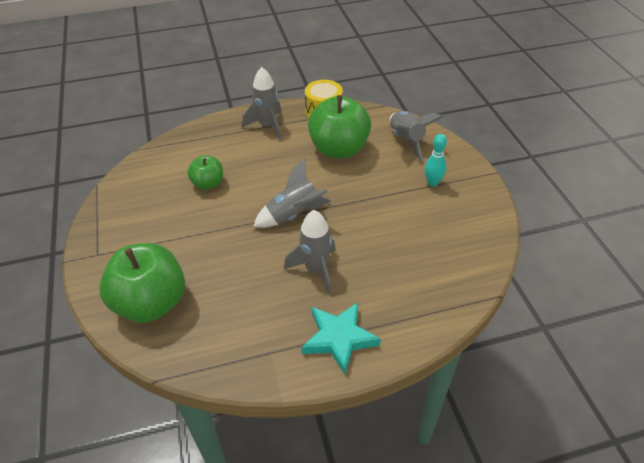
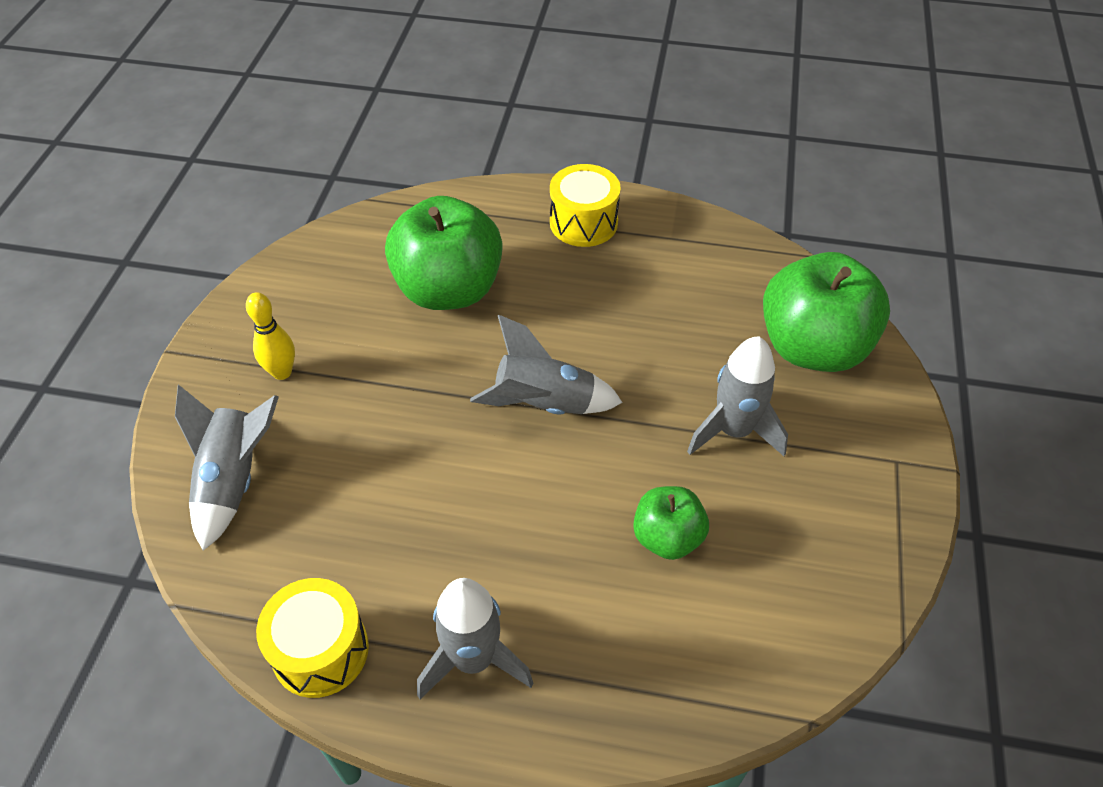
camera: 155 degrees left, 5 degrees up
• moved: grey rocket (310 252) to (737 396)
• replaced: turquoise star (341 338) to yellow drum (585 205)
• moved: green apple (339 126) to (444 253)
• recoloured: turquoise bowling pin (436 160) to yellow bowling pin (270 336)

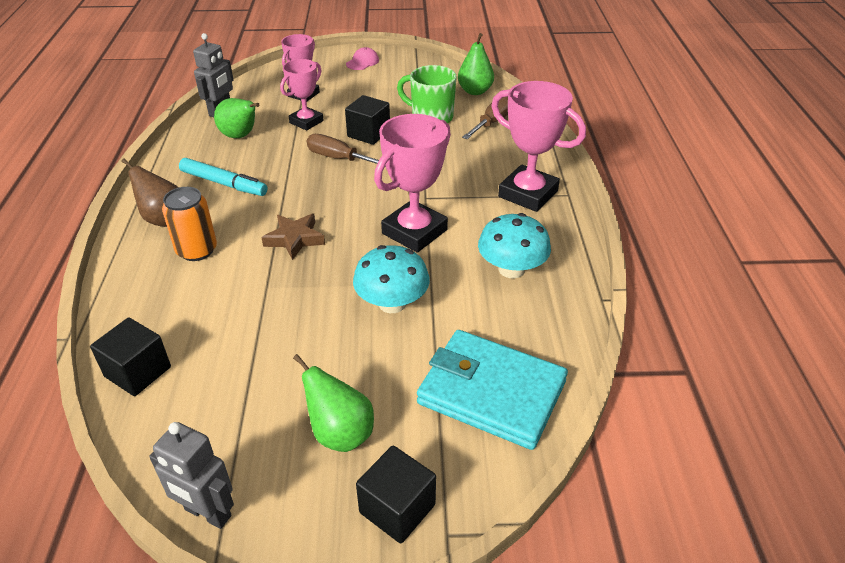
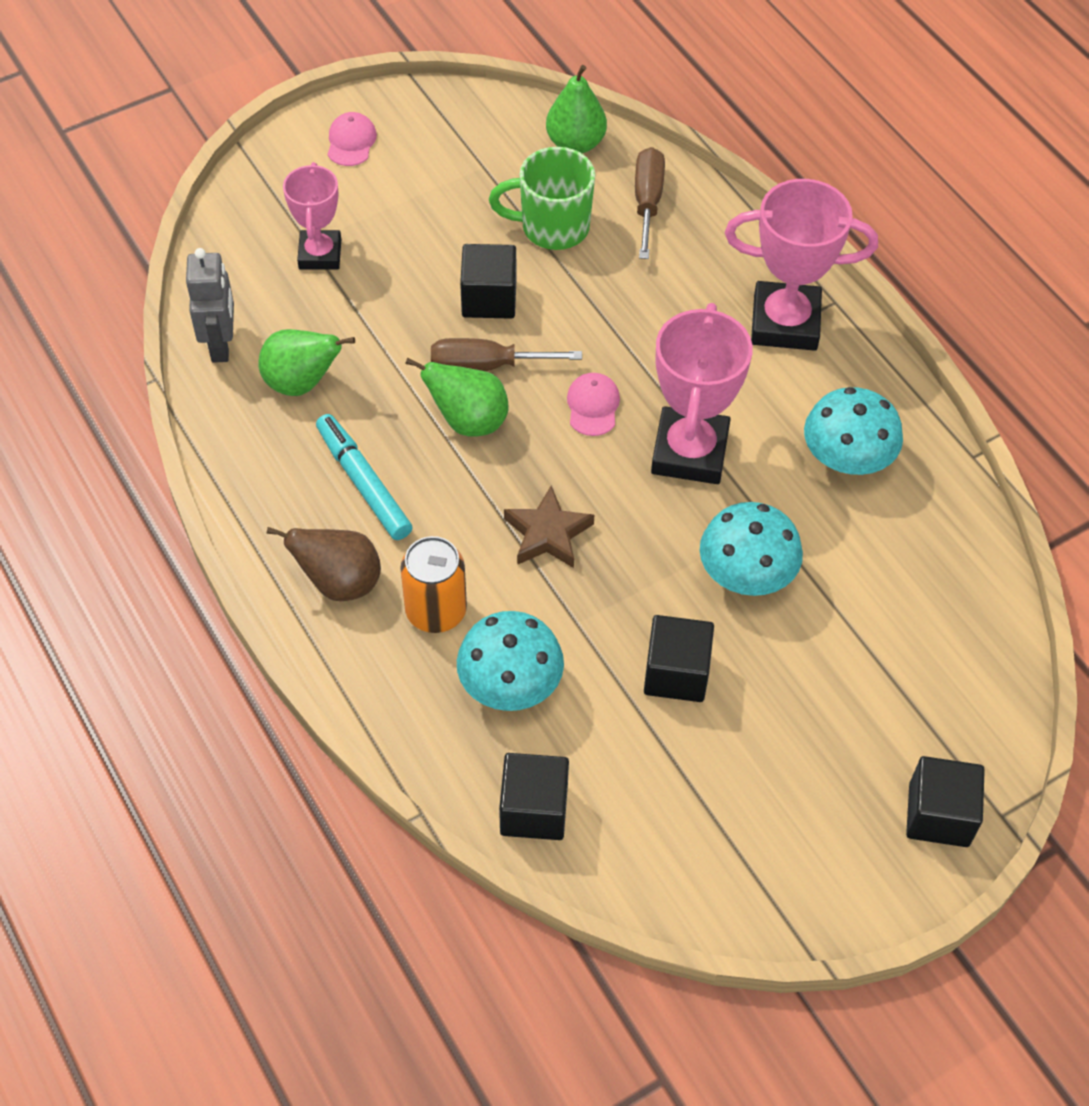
camera: 30 degrees left, 15 degrees up
• removed: grey robot (191 475)
• turned: turquoise marker (223 177) = (364 477) 120 degrees counterclockwise
• removed: pink trophy (302 95)
• moved: green pear (333 403) to (456 397)
• removed: turquoise wallet (492 390)
• added: turquoise mushroom (510 661)
• added: pink cap (593 404)
• added: black cube (679 658)

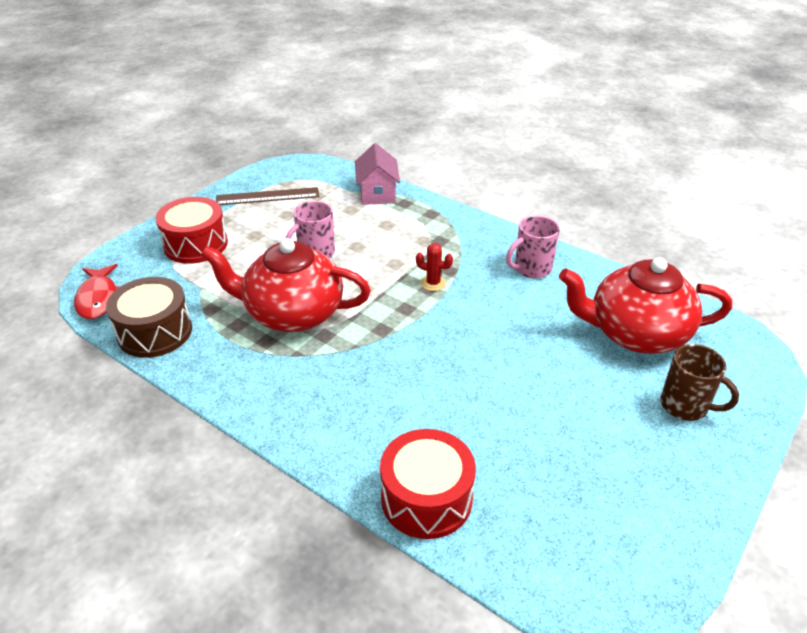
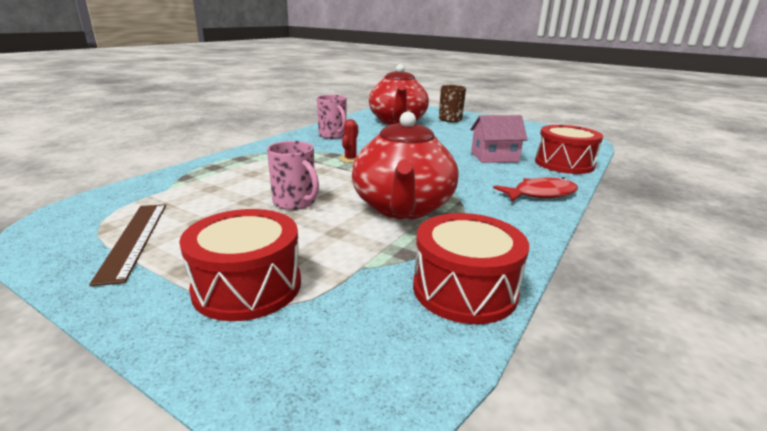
camera: 95 degrees left, 15 degrees down
• moved: red fish (96 291) to (535 189)
• recoloured: brown drum (149 317) to red drum (471 268)
• moved: pink house (377 174) to (499 139)

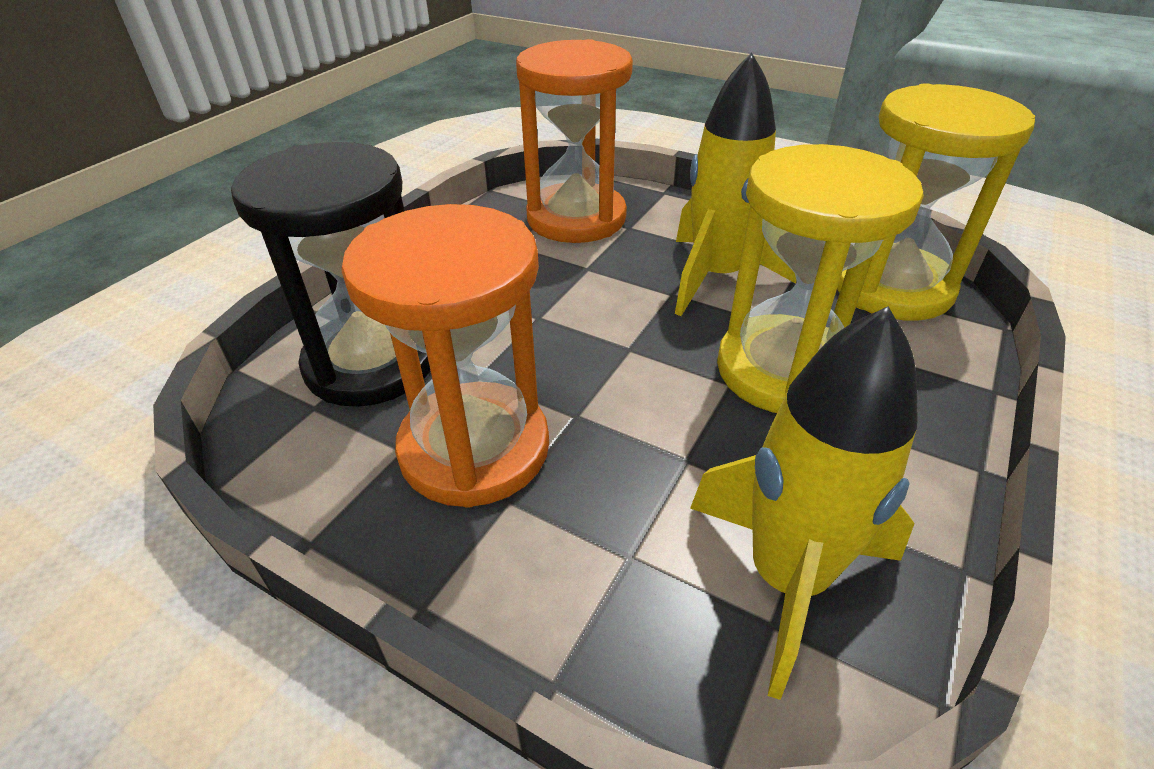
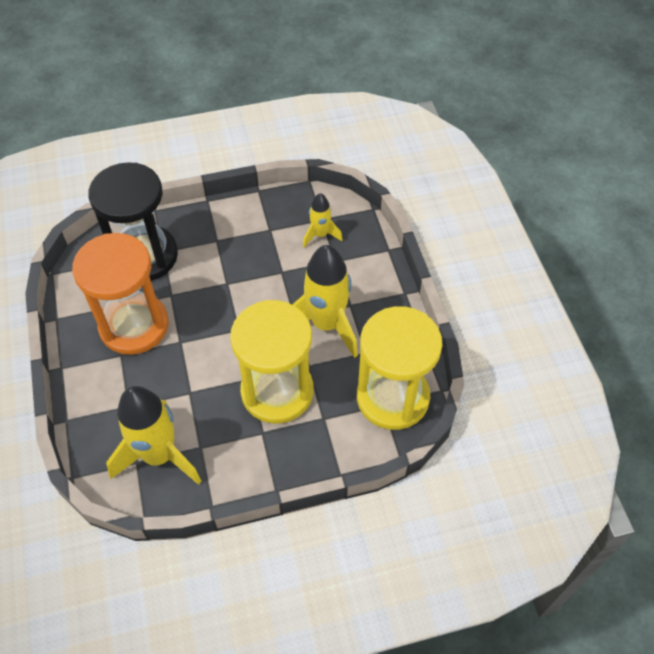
camera: 45 degrees right, 15 degrees up
• replaced: orange hourglass (574 141) to yellow rocket (323 220)

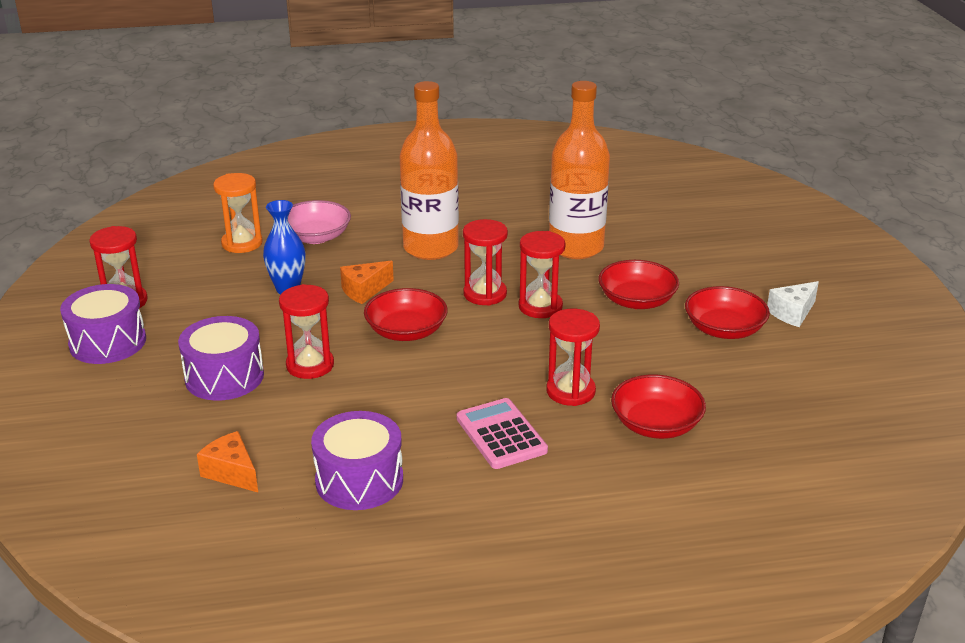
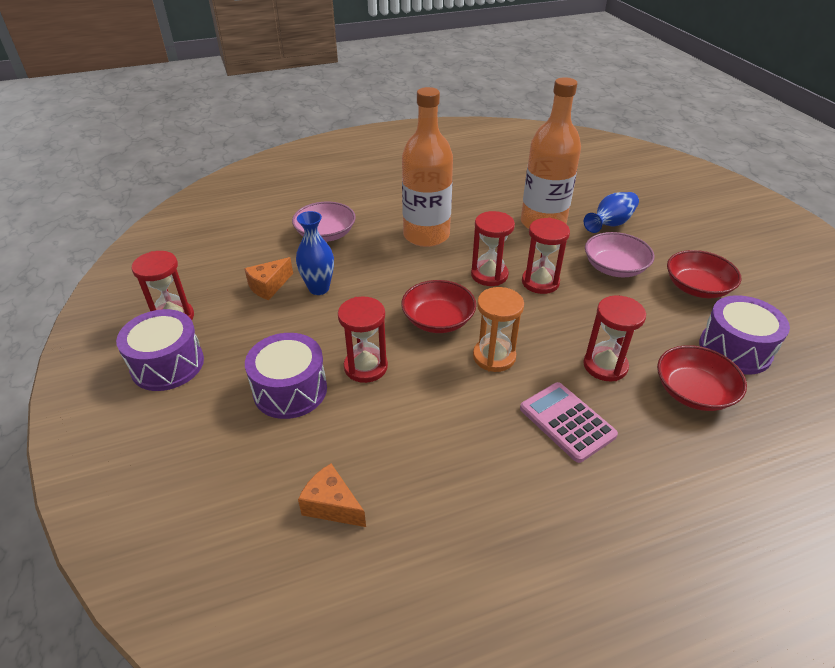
camera: 10 degrees left, 10 degrees up
• moved: orange hourglass (237 213) to (498 329)
• moved: purple drum (357 460) to (744 335)
• moved: orange cheese (367 282) to (268 278)
• recoloured: red bowl (638 284) to pink bowl (619 254)
• removed: white cheese (793 304)
• added: blue vase (611 212)

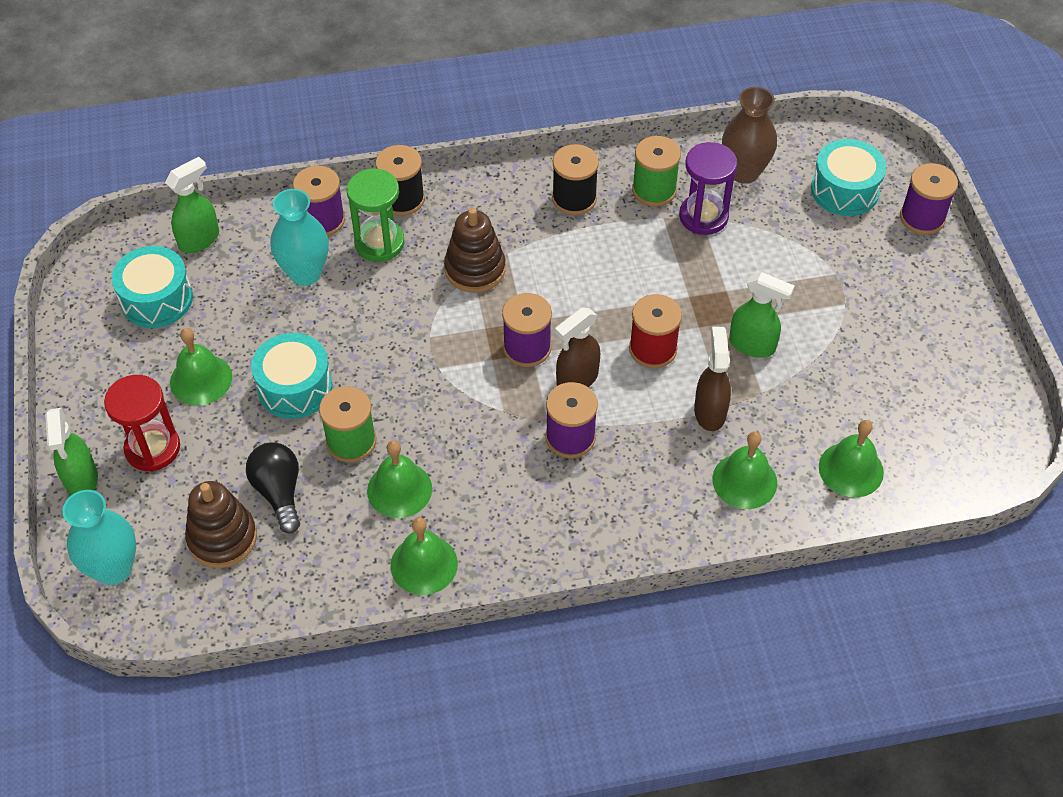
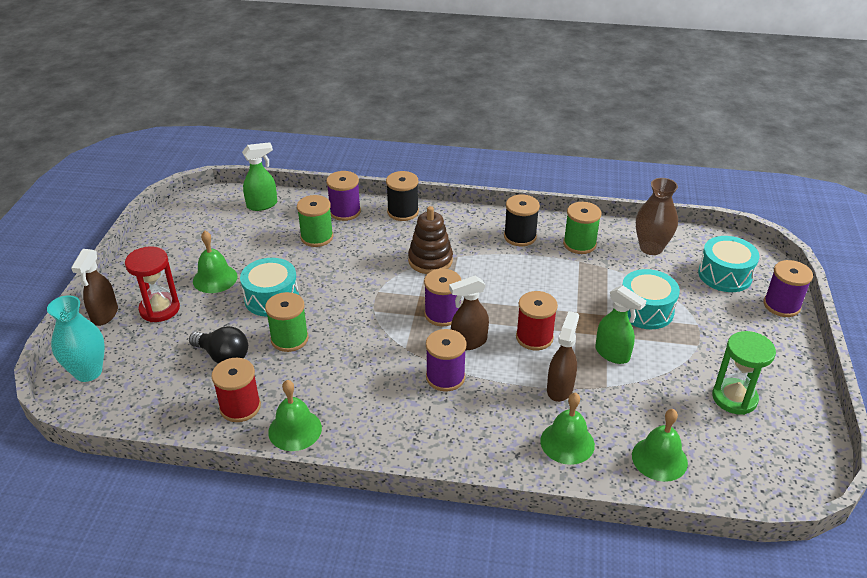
camera: 20 degrees right, 15 degrees down
• recoloured: green spray bottle (71 451) to brown spray bottle (94 287)
• moved: turquoise drum (152 287) to (651 299)
• removed: brown stacking toy (221 524)
• turned: black light bulb (273 487) = (218 345) 120 degrees clockwise
• replaced: turquoise vase (299 237) to green spool (315 221)
• moved: green hourglass (376 215) to (744 373)
• removed: green bell (399 479)
• removed: purple hourglass (708 188)
• added: red spool (236 390)

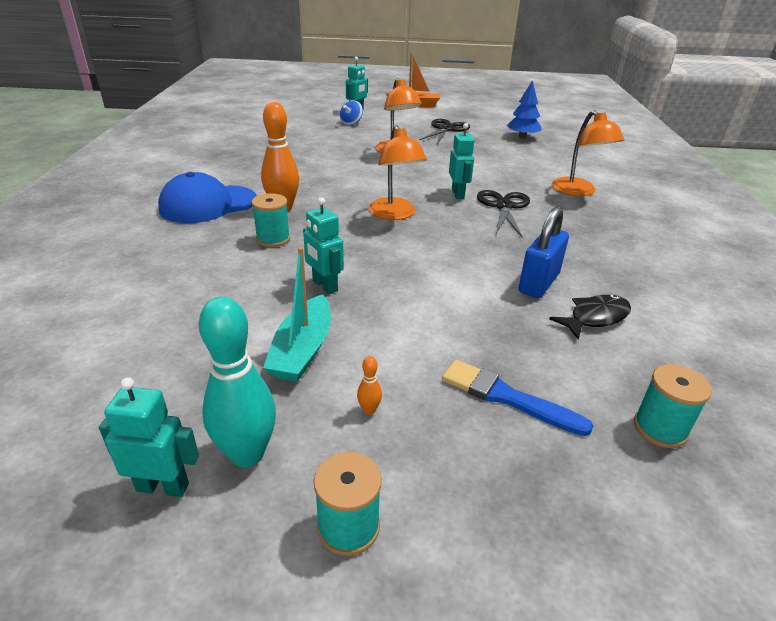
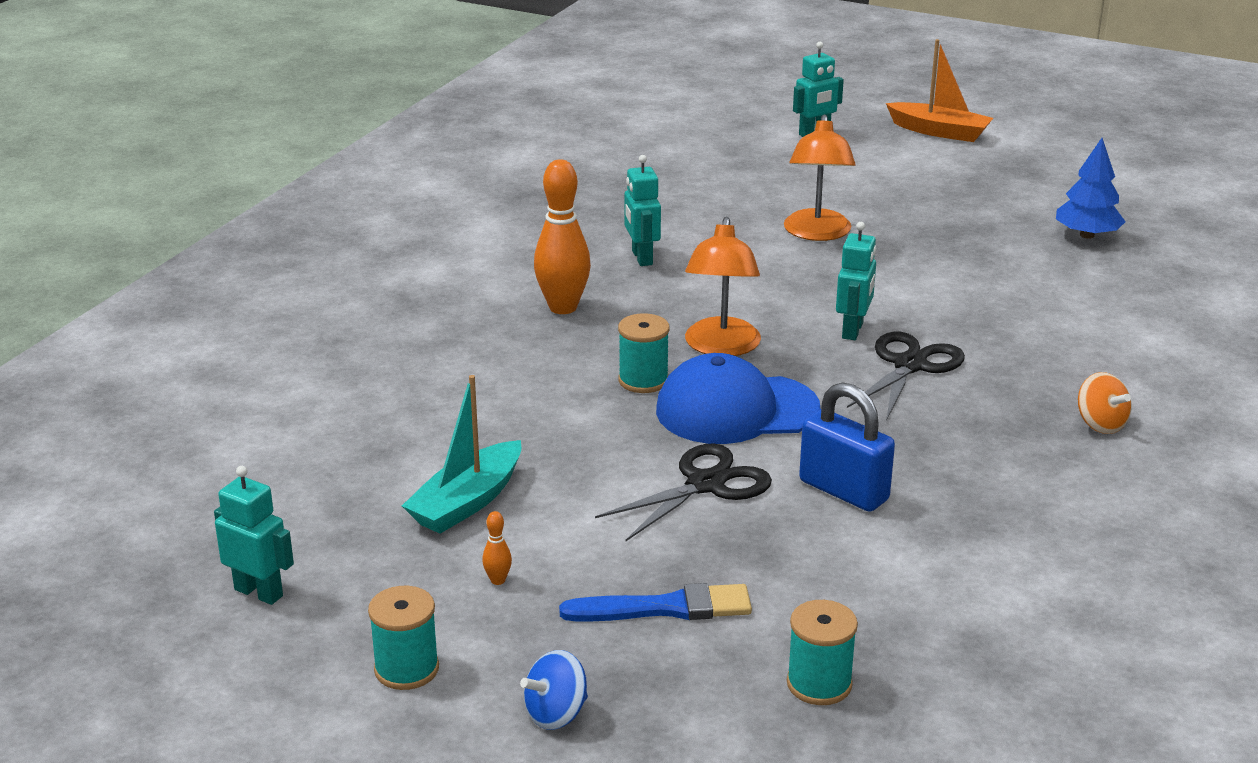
camera: 25 degrees right, 5 degrees down
• moved: blue cap (207 197) to (738 398)
• removed: turquoise bowling pin (237 381)
• moved: turquoise spool (271 220) to (644 353)
• moved: turquoise robot (323 245) to (643 210)
• moved: blue spinning top (351 112) to (554 690)
• moved: black scissors (445 131) to (683 492)
• turned: blue brush (517 398) = (655 602) 120 degrees clockwise
• turned: blue padlock (544 252) = (847 447) 75 degrees clockwise
• removed: black fish (590 317)
• removed: orange lamp (588 153)
• added: orange spinning top (1105 403)

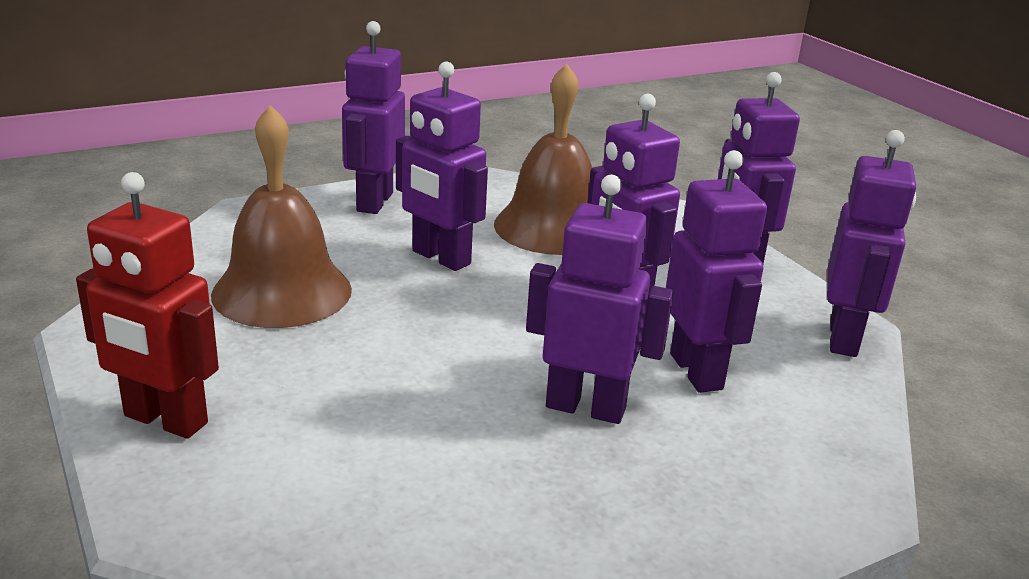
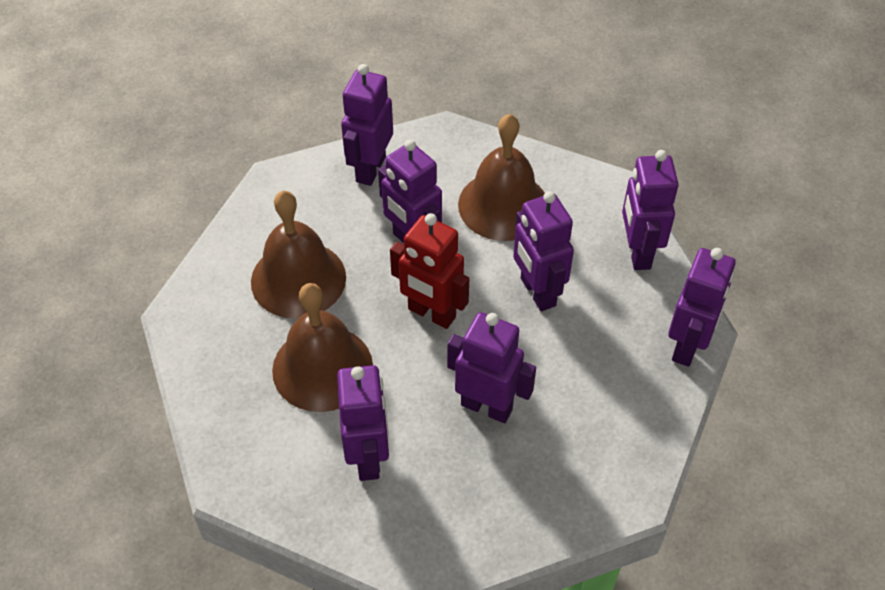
camera: 10 degrees right, 25 degrees up
• moved: red robot (147 305) to (429 271)
• moved: purple robot (716 271) to (363 423)
• added: brown bell (322 347)

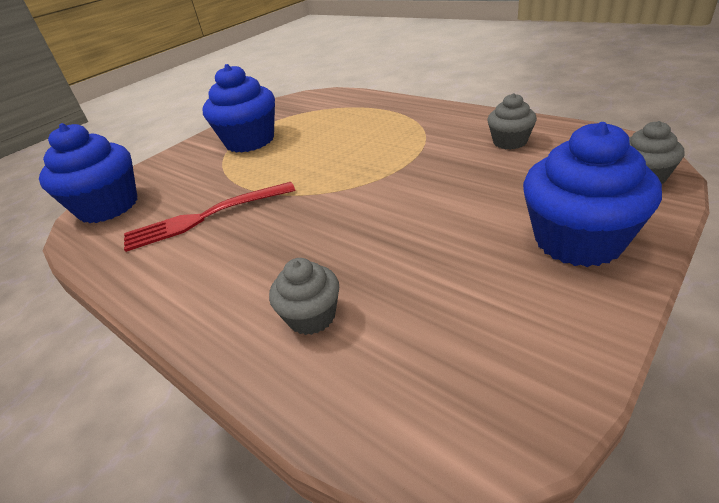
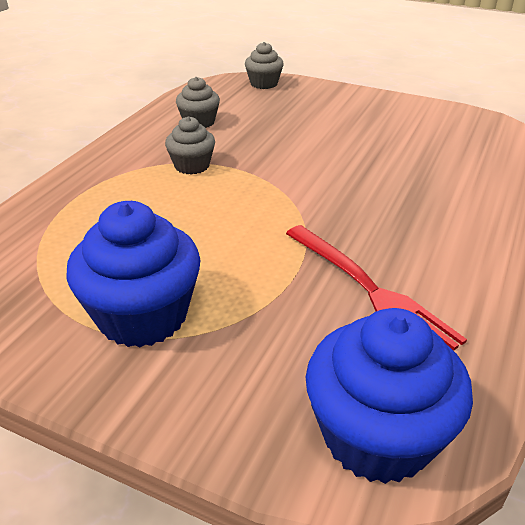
camera: 110 degrees left, 0 degrees up
• moved: grey cupcake (304 296) to (190 145)
• removed: blue cupcake (592 194)

